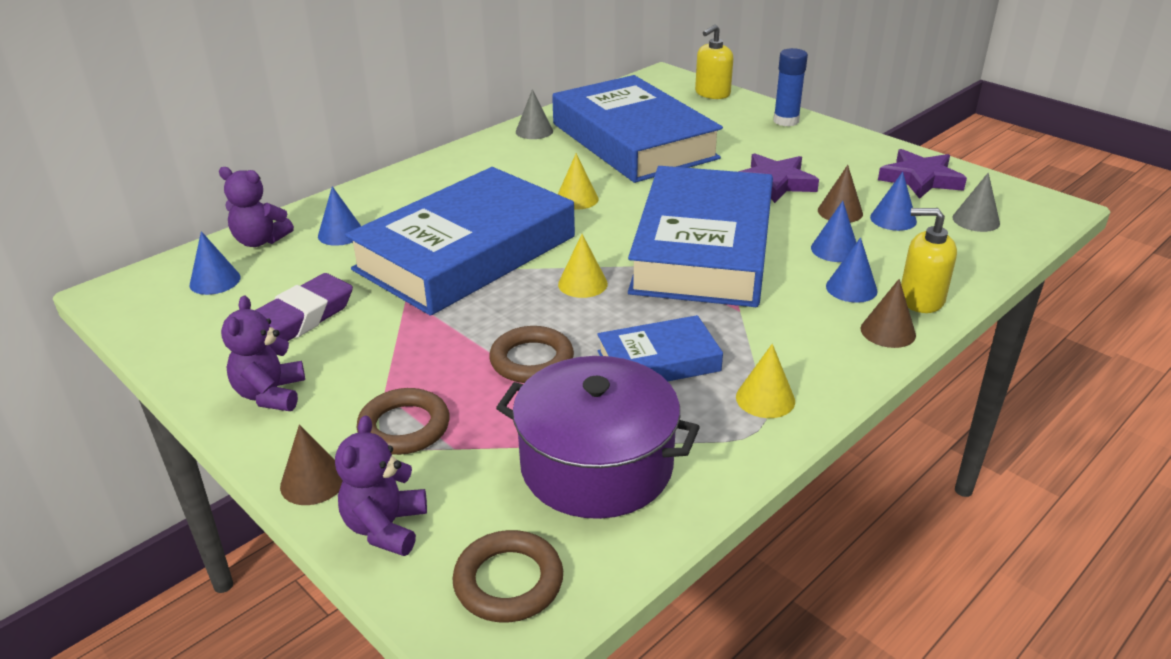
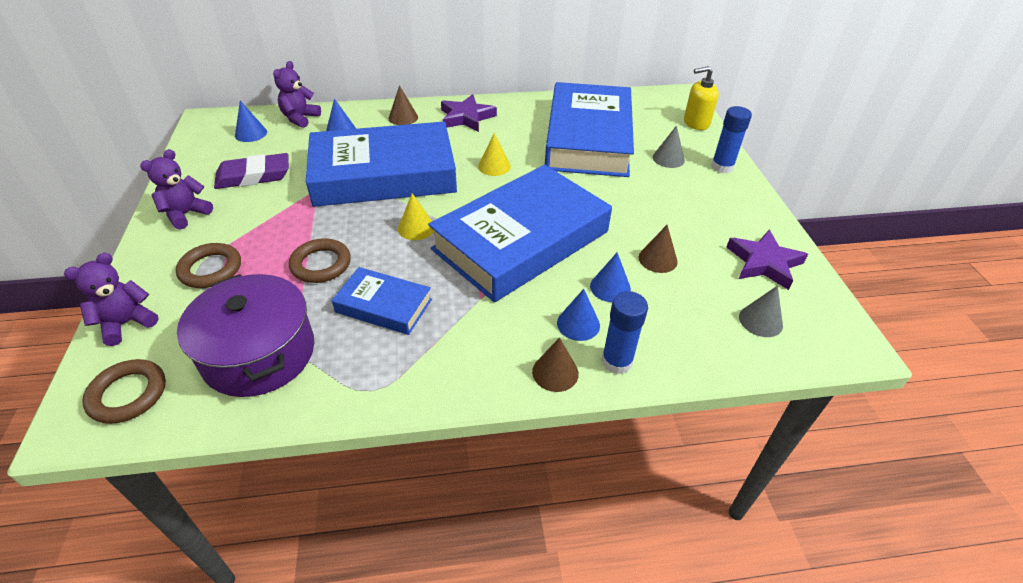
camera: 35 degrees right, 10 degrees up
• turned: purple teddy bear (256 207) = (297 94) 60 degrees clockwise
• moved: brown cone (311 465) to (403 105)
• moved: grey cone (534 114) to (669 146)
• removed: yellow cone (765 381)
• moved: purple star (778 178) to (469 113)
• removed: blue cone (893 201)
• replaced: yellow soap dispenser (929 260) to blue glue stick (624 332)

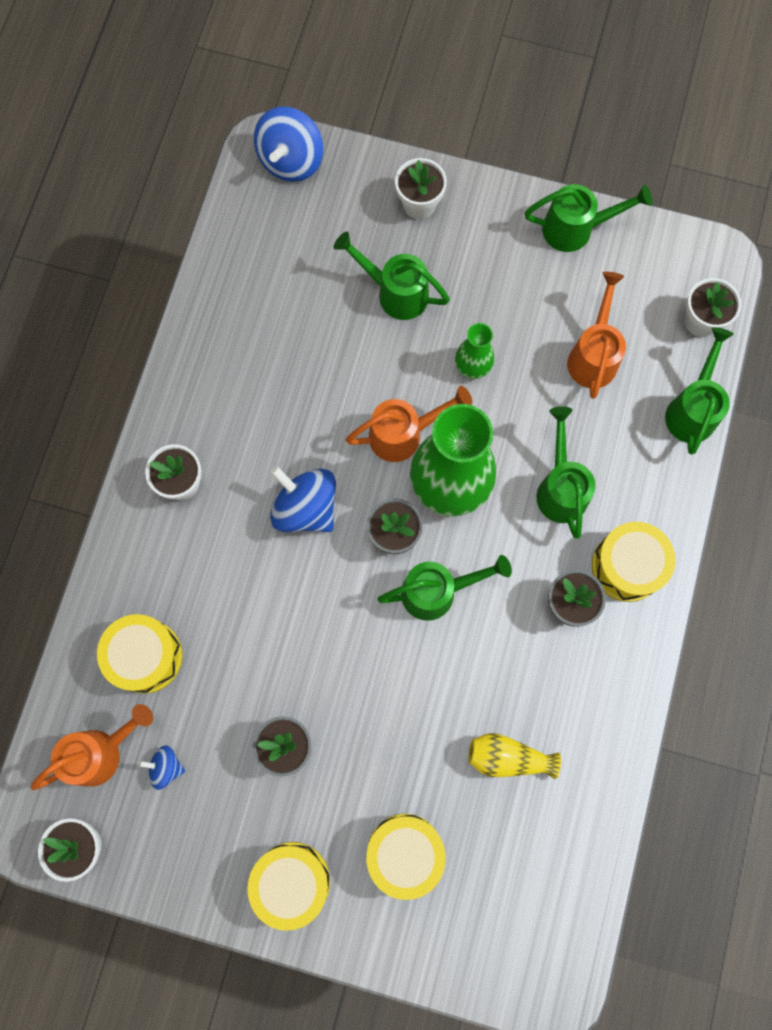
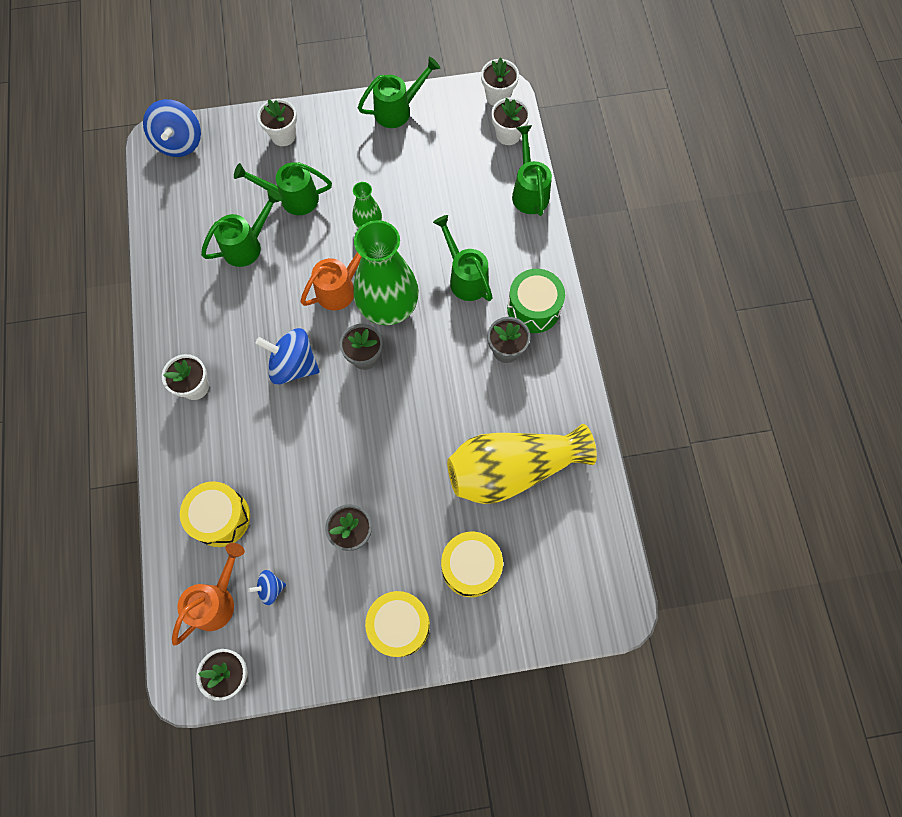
camera: 25 degrees left, 5 degrees down
• moved: green watering can (444 588) to (241 228)
• resized: yellow vase (514 756) = (522 464) x2.09
• removed: orange watering can (596 335)
• recoloured: yellow drum (634 562) to green drum (536 301)
• added: white flower pot (500 81)

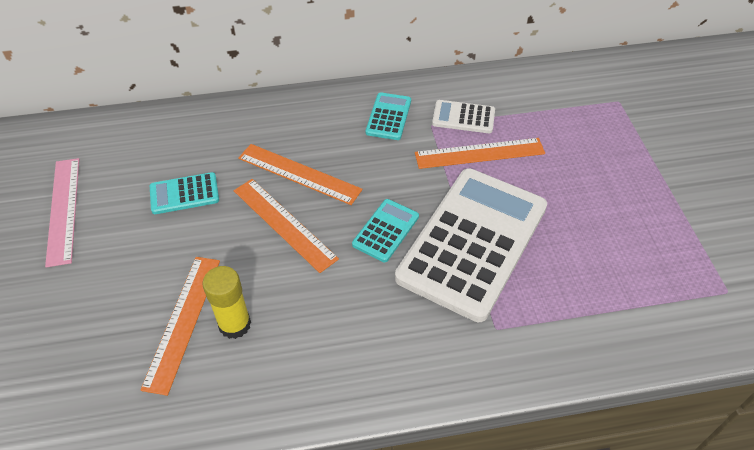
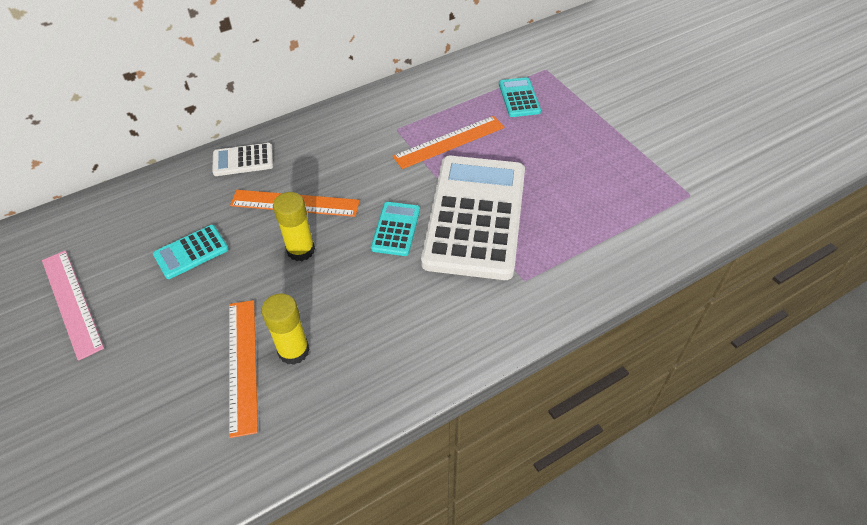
camera: 20 degrees left, 0 degrees up
• replaced: orange ruler (286 226) to yellow glue stick (294 226)
• moved: turquoise calculator (388 116) to (520 97)
• moved: white calculator (463 116) to (242 159)

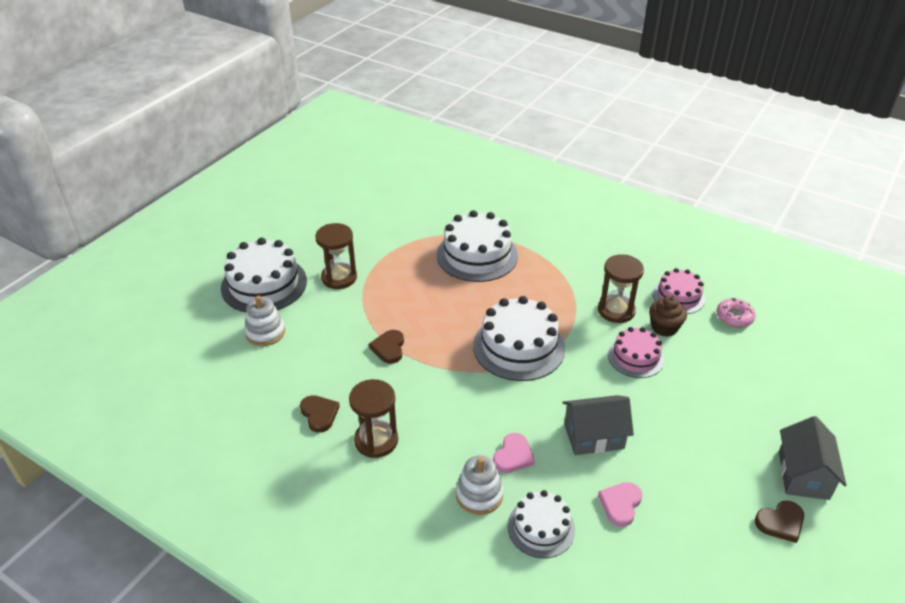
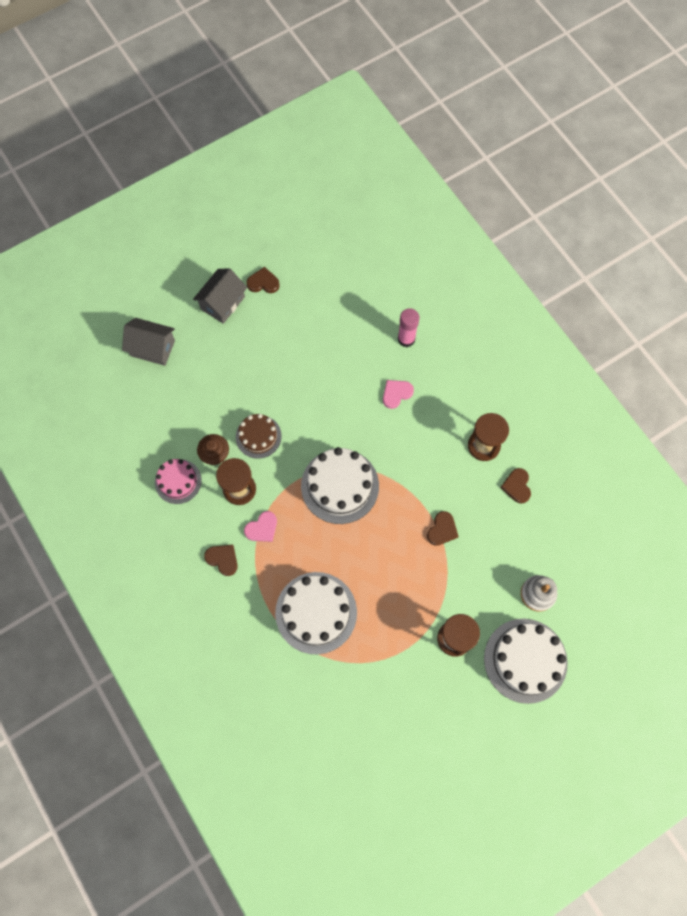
camera: 155 degrees left, 30 degrees up
• removed: white stacking toy (479 485)
• replaced: white cake (541 524) to pink glue stick (409 327)
• moved: grey house (598 425) to (148 342)
• moved: pink heart (620 504) to (260 526)
• recoloured: pink cake (636 352) to brown cake (259 436)
• removed: pink donut (736 312)
• added: brown heart (221 560)

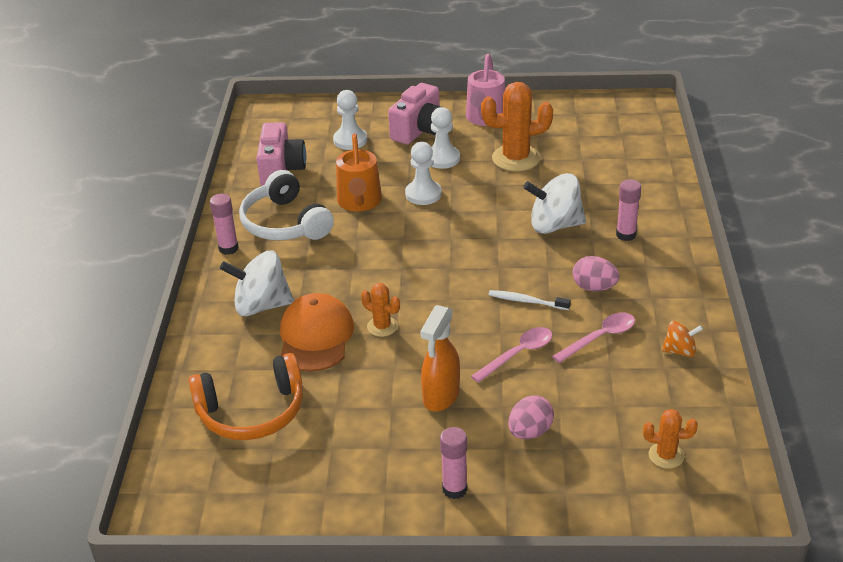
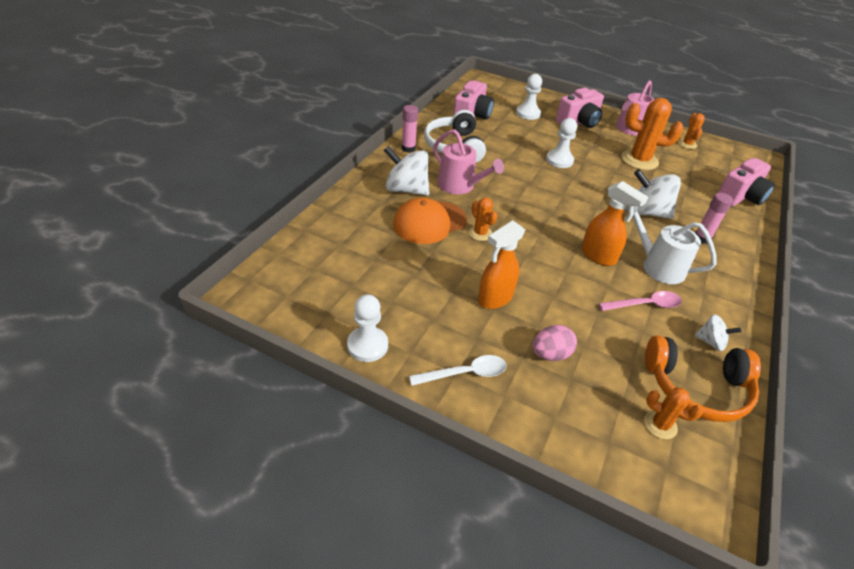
camera: 20 degrees right, 5 degrees up
• moved: orange headphones (245 396) to (703 378)
• turned: orange cap (317 332) = (430 220) 150 degrees counterclockwise
• removed: orange watering can (359 172)
• moved: white pawn (445 138) to (367 328)
• replaced: pink glue stick (453 463) to white spoon (458 370)
• removed: pink spoon (511 355)
• replaced: white toothbrush (530 300) to orange spray bottle (614 223)
• replaced: pink egg (595 273) to white watering can (670 245)
• recoloured: orange spinning top (682 339) to white spinning top (717 332)
• added: pink watering can (468 161)
• added: orange cactus (691 131)
• added: pink camera (746 182)

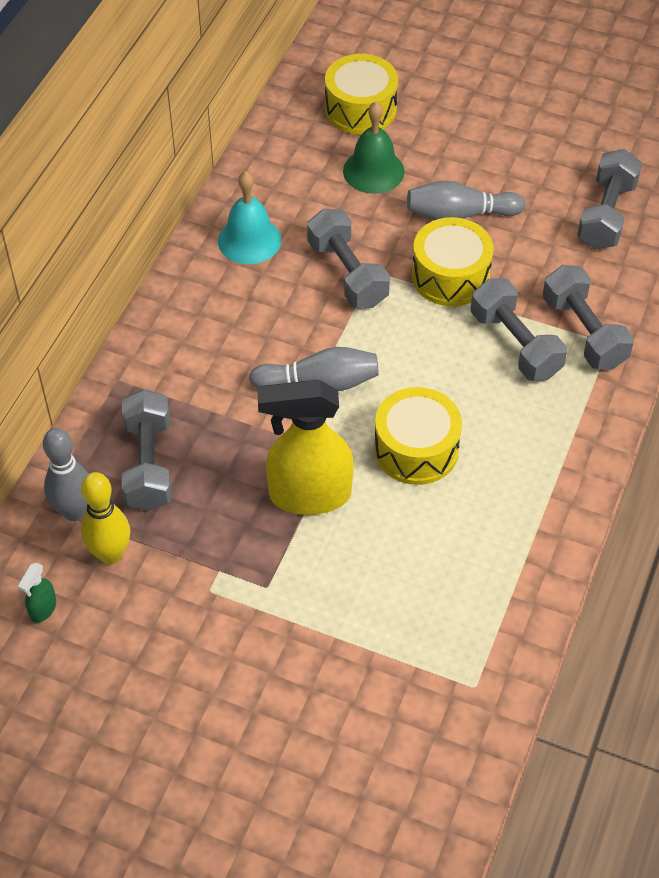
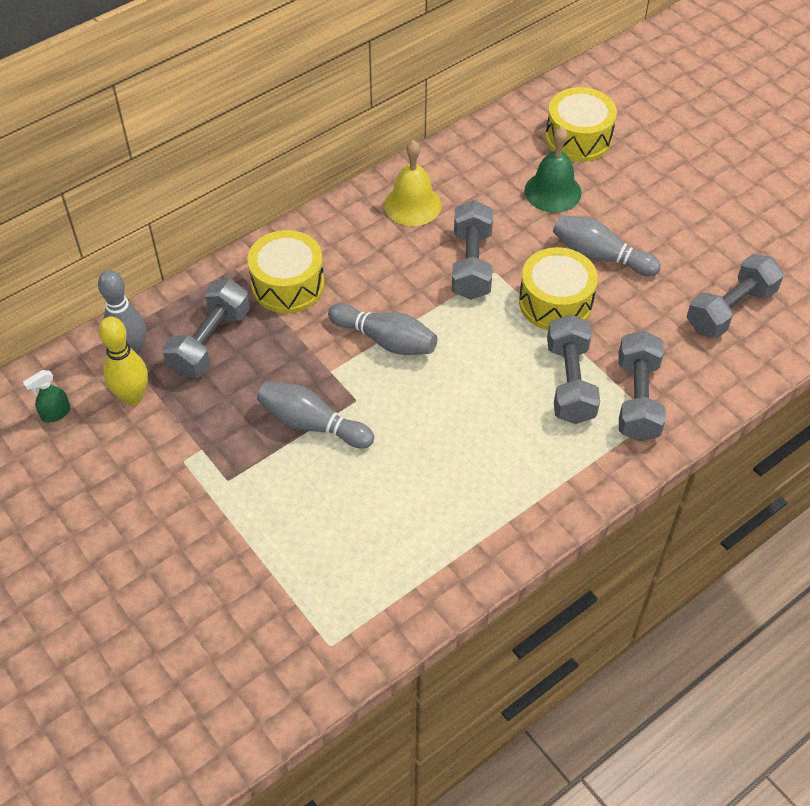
camera: 30 degrees right, 0 degrees up
• recoloured: turquoise bell (249 217) to yellow bell (412 183)
• replaced: yellow spray bottle (305 447) to grey bowling pin (315 414)
• moved: yellow drum (418 436) to (286 271)

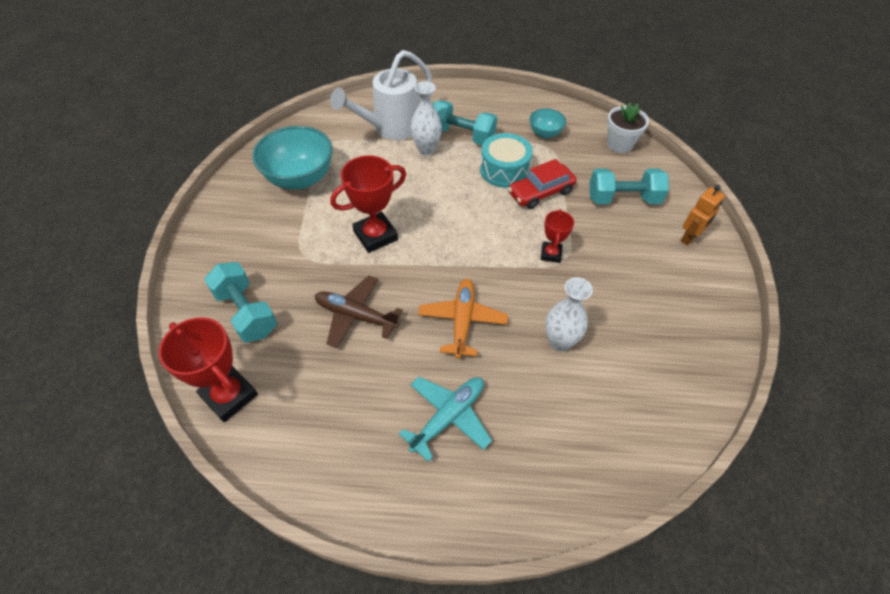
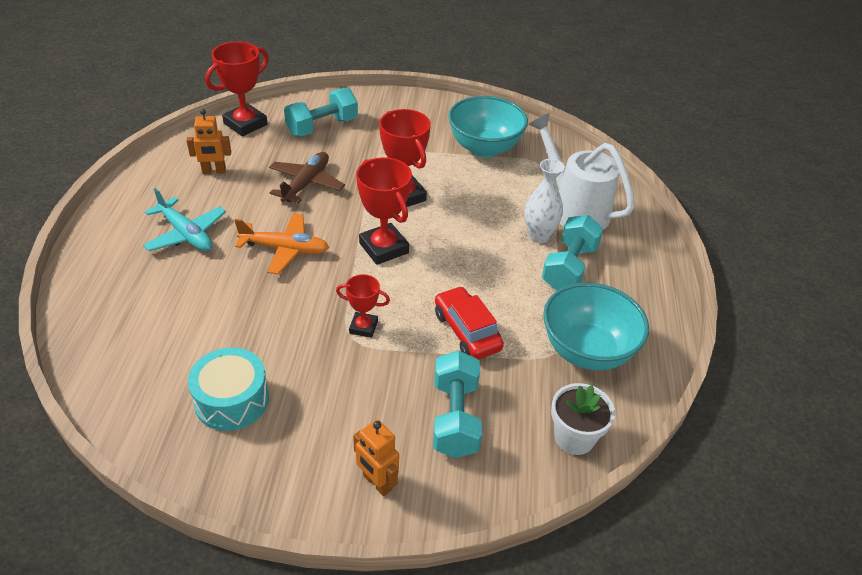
camera: 90 degrees right, 10 degrees down
• moved: turquoise drum (506 160) to (228 389)
• resized: turquoise bowl (548 123) = (596 326) x1.95
• removed: white vase (569 314)
• added: orange robot (208 141)
• added: red trophy (384 211)

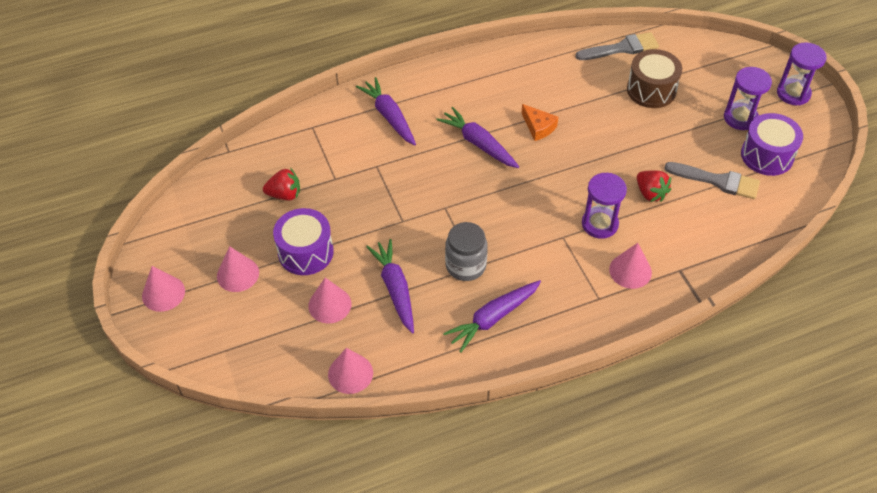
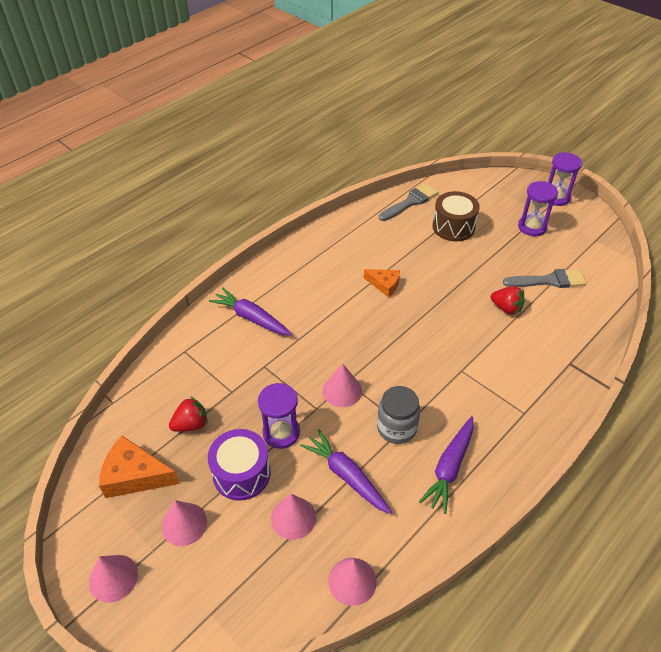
camera: 25 degrees left, 5 degrees down
• removed: purple carrot (477 137)
• moved: purple hourglass (604 206) to (279 416)
• moved: pink cone (630 266) to (342 385)
• removed: purple drum (772 144)
• added: orange cheese (139 467)

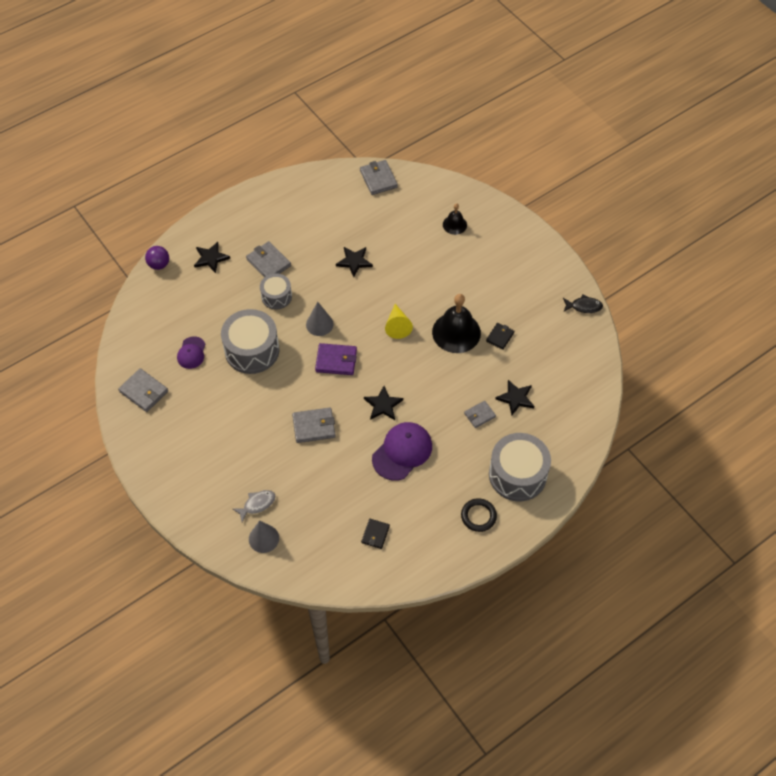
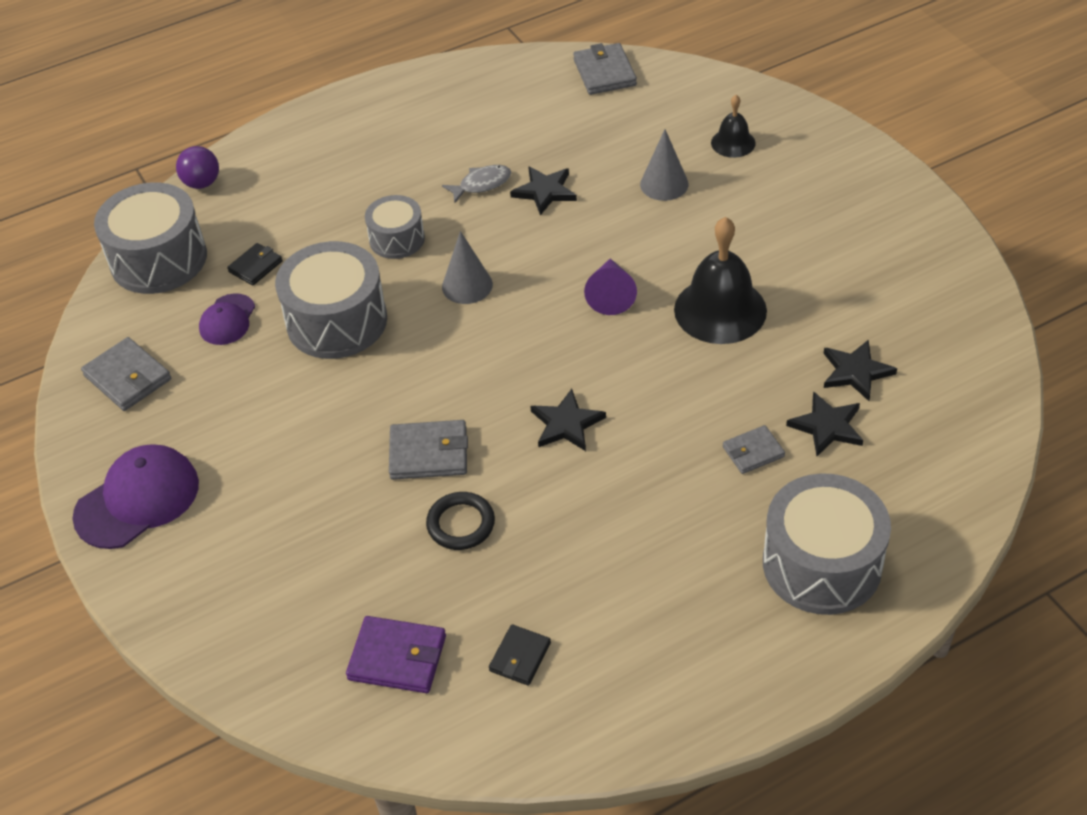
camera: 10 degrees right, 10 degrees down
• moved: black star (212 257) to (860 370)
• moved: grey fish (254 506) to (476 184)
• removed: grey wallet (268 259)
• moved: grey cone (264 537) to (664 165)
• moved: purple wallet (336 359) to (396 654)
• moved: purple cap (402 451) to (136 497)
• recoloured: yellow cone (399 321) to purple cone (610 286)
• moved: black ring (479 515) to (460 521)
• moved: black wallet (500 336) to (255 264)
• removed: black fish (583 303)
• added: grey drum (150 238)

